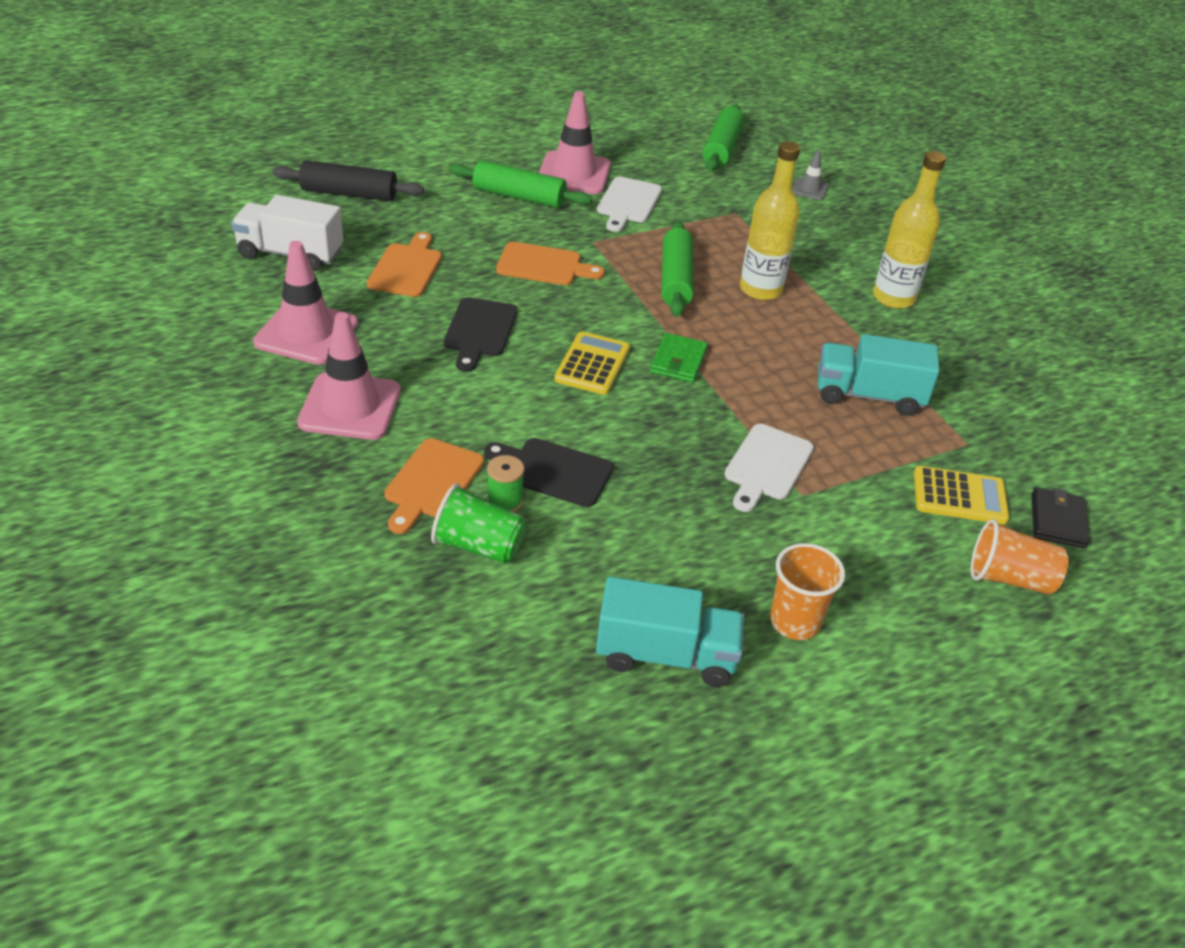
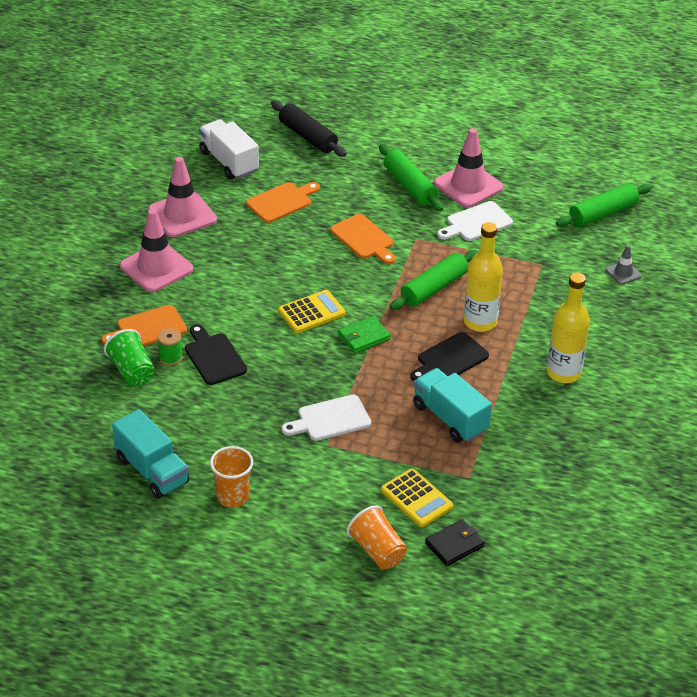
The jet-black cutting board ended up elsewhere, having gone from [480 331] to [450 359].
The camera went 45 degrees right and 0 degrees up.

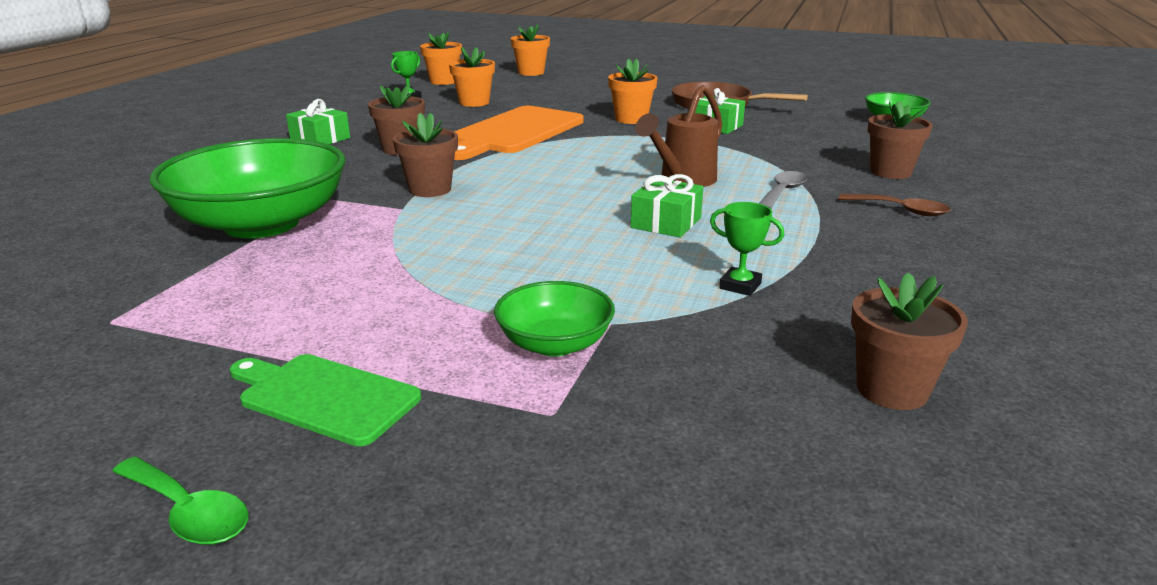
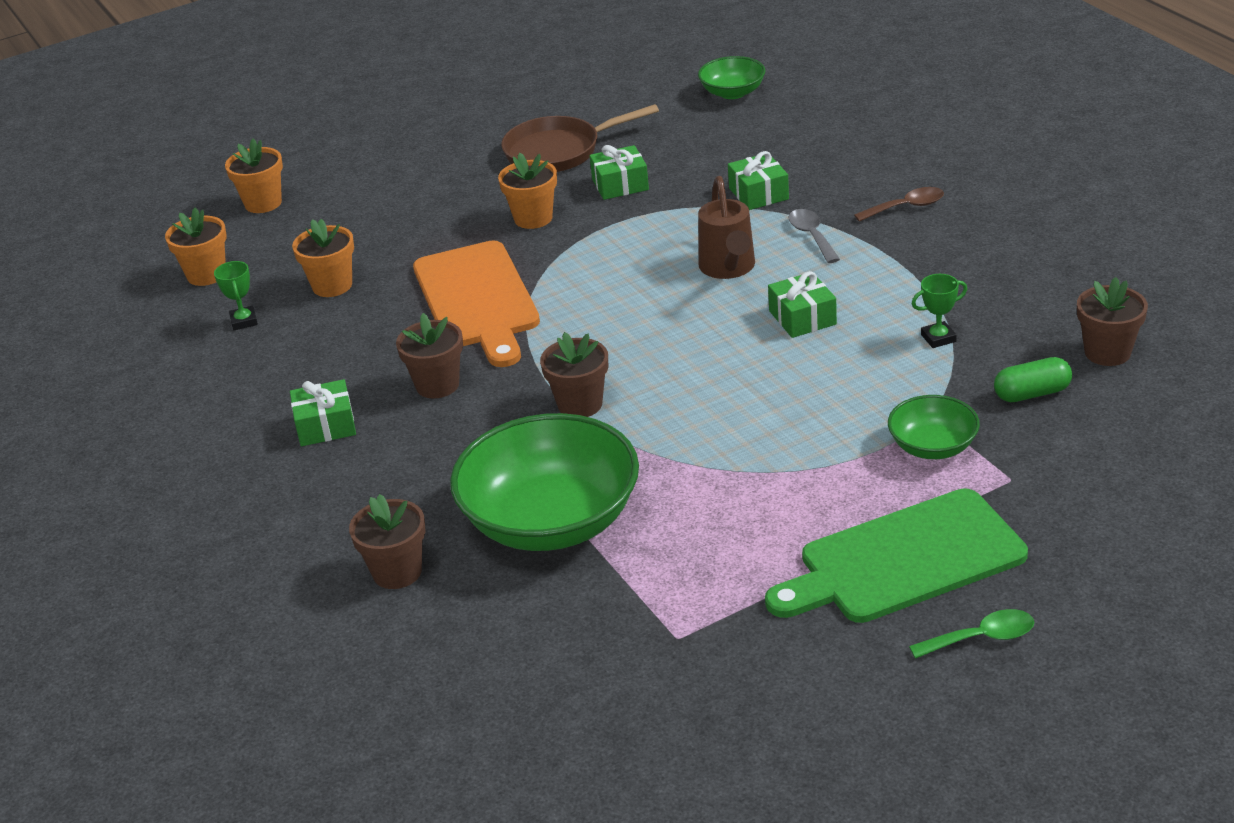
The second view gained the green gift at [758 194].
The second view gained the green pill at [1032 393].
The russet potted plant ended up elsewhere, having gone from [890 172] to [397 572].
The size of the green cutting board at [324 397] changed by a factor of 1.71.
The camera went 45 degrees left and 10 degrees up.

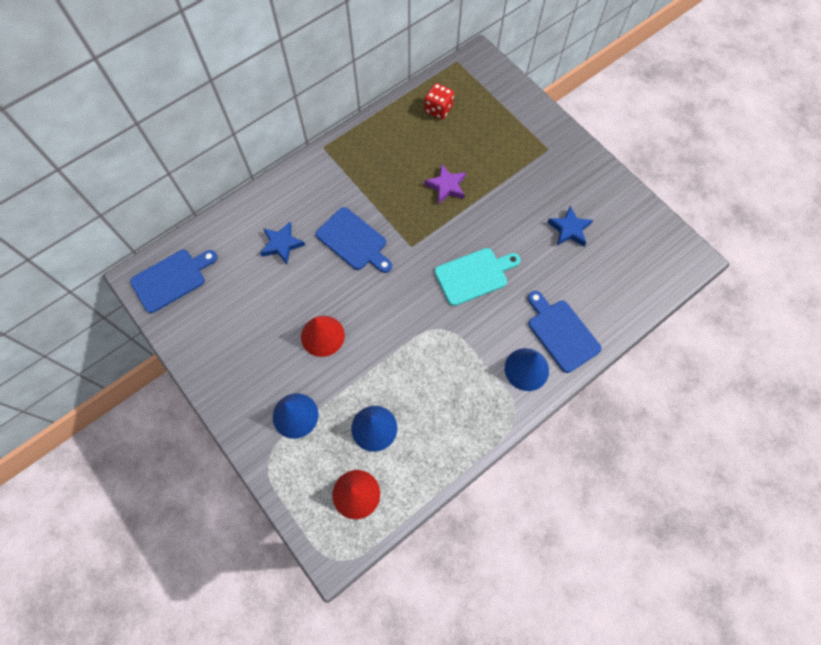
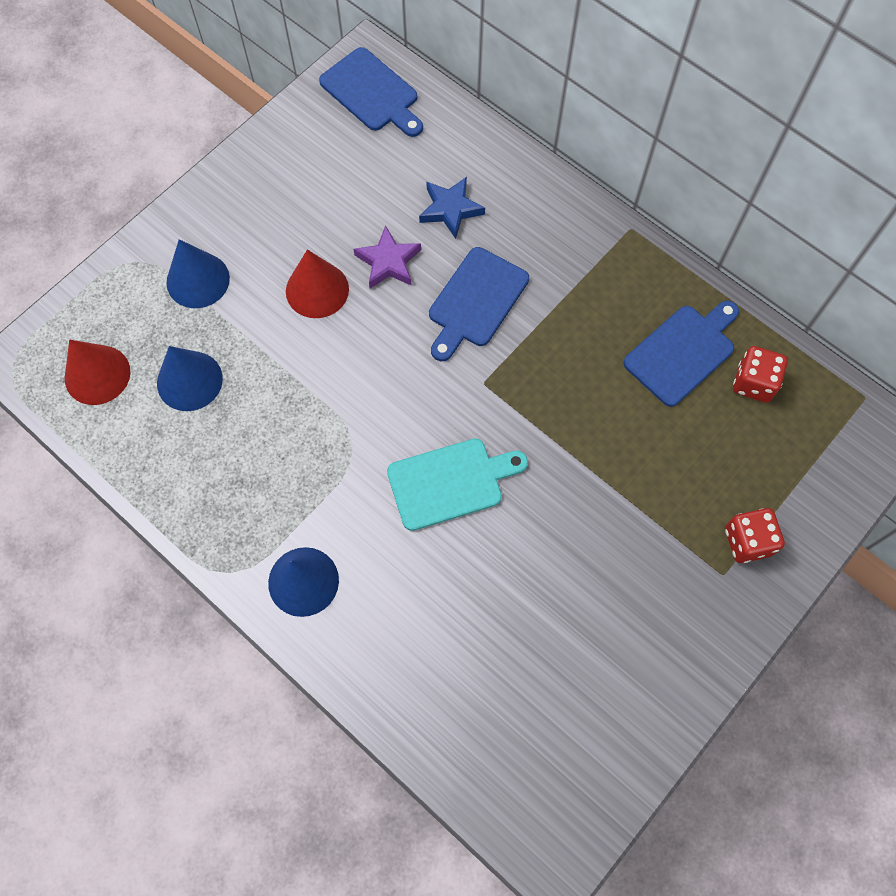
The second view lost the cobalt star shape at [569 229].
The second view gained the crimson game die at [747 541].
The purple star shape ended up elsewhere, having gone from [446 186] to [388 262].
The cobalt cutting board ended up elsewhere, having gone from [561 333] to [682 352].
The turquoise cutting board at [474 275] ended up facing another way, 75 degrees counterclockwise from before.
The camera went 80 degrees right and 0 degrees up.

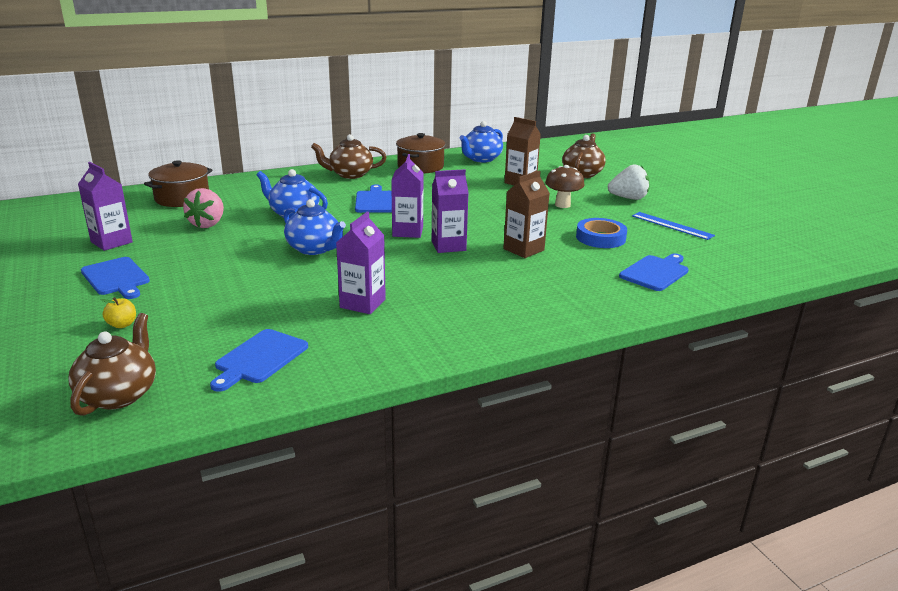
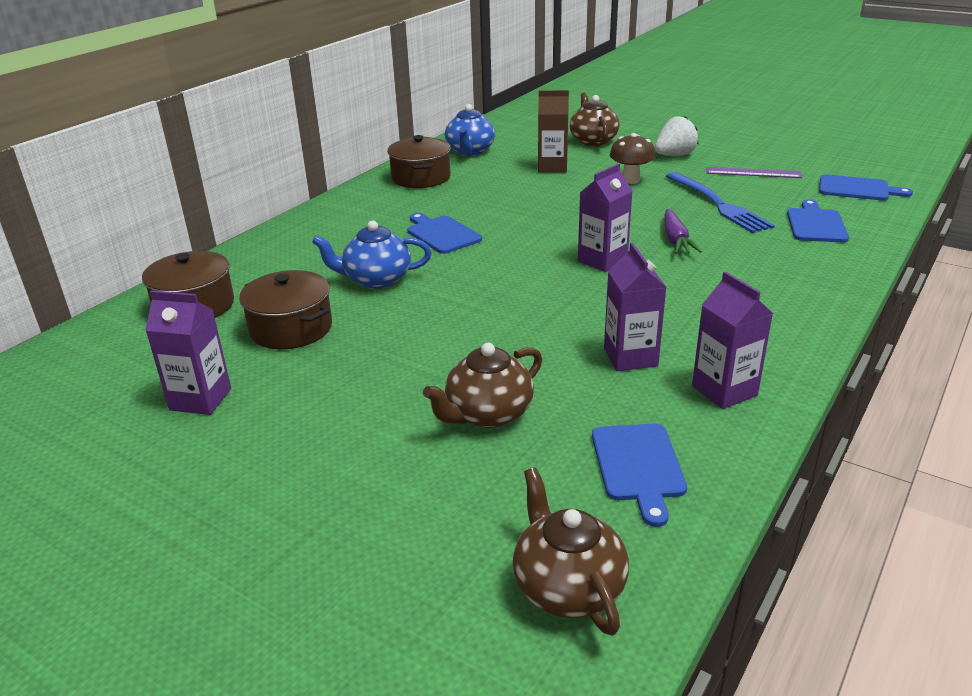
The second view lost the golden apple fruit at [122 324].
The second view lost the cobalt tea pot at [315 249].
The cobalt cutting board ended up elsewhere, having gone from [116 278] to [857 189].
The russet tea pot ended up elsewhere, having gone from [350 174] to [487 414].
The purple juice carton ended up elsewhere, having gone from [407 231] to [724 391].
Where the rosy berry stood at [208 224], the russet pot came to stand at [291 328].
Where the russet juice carton stood at [523 249], the purple carrot came to stand at [675 240].
Where the cobalt sticky tape stood at [600 238], the cobalt table fork came to stand at [718 204].
What was the cobalt measuring stick at [672 225] turned into the purple measuring stick at [753 173].
The camera went 30 degrees left and 5 degrees up.

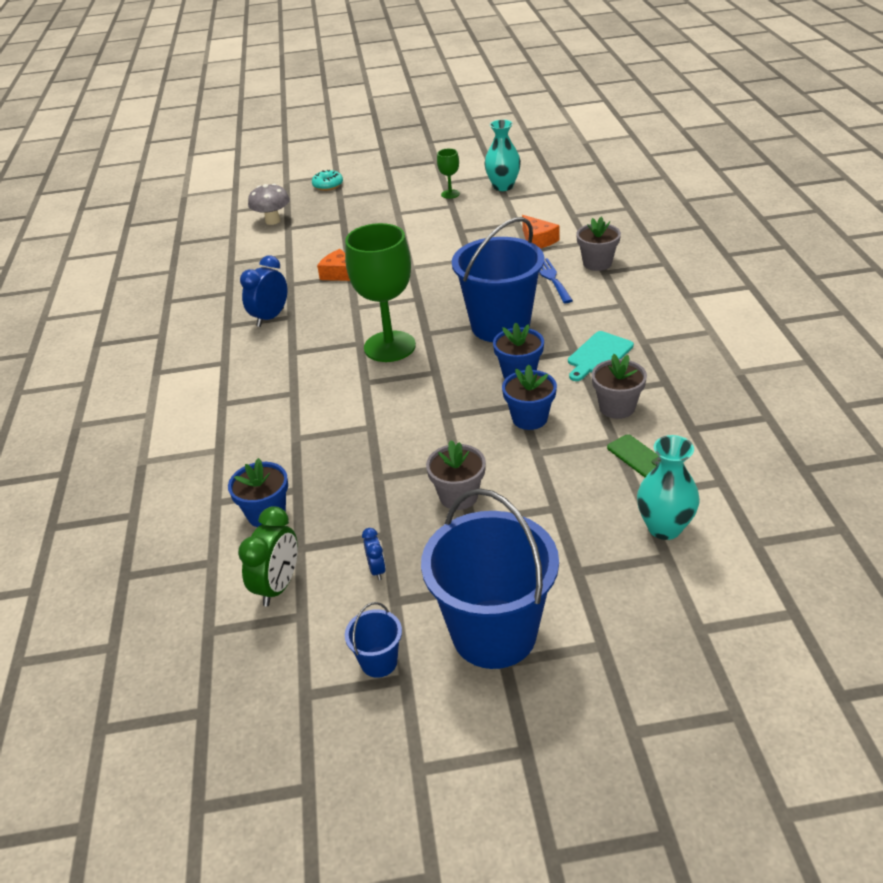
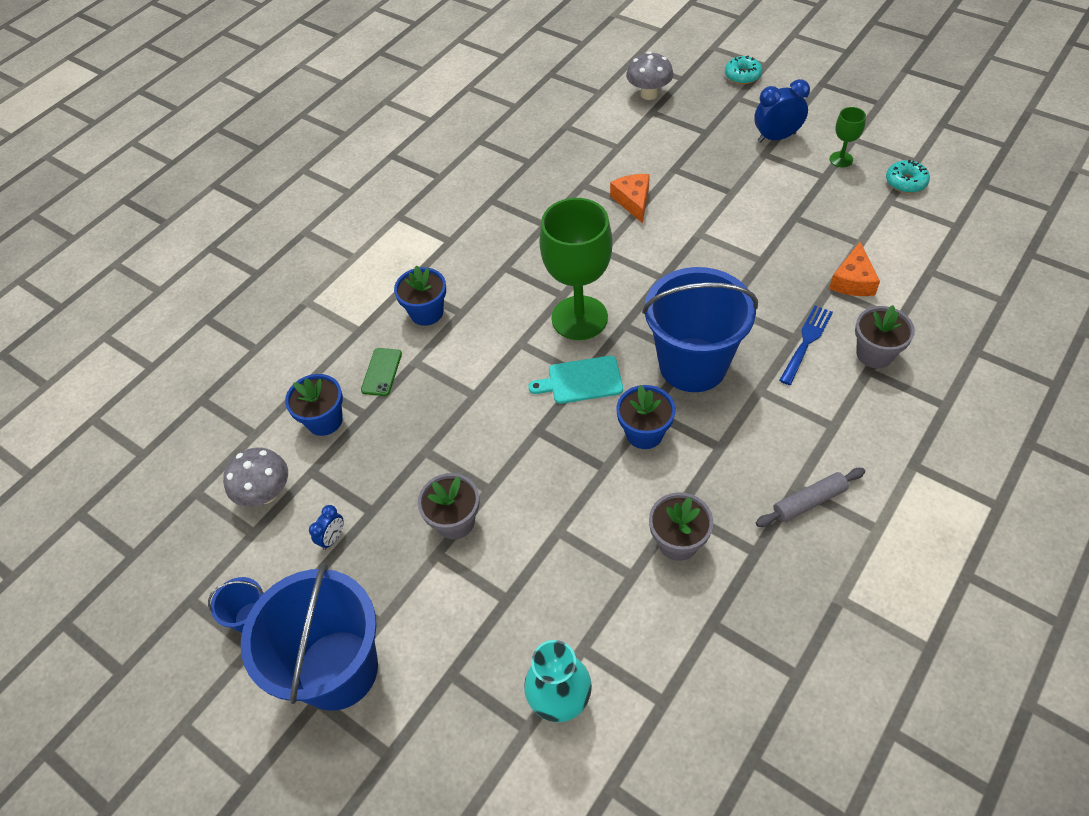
The second view gained the gray rolling pin at [809 501].
The cobalt bedside clock ended up elsewhere, having gone from [270 317] to [776 137].
The cobalt potted plant ended up elsewhere, having gone from [529 418] to [426 312].
The turquoise cutting board ended up elsewhere, having gone from [598 355] to [581 380].
The green mobile phone ended up elsewhere, having gone from [637 456] to [381 372].
Where the green bedside clock stood at [278 586], the gray mushroom came to stand at [266 493].
Where the turquoise flower vase stood at [503 186], the turquoise donut came to stand at [905 182].
The camera went 45 degrees right and 15 degrees up.

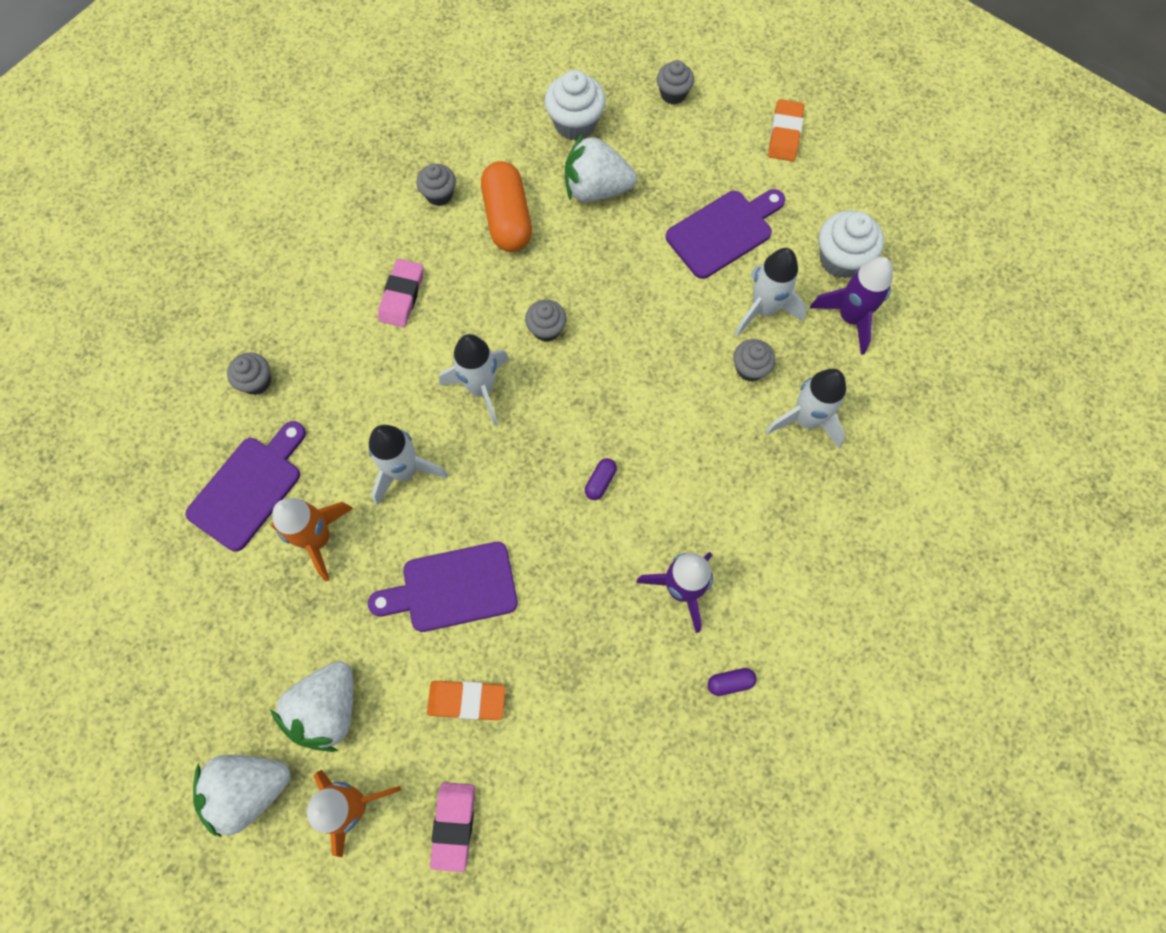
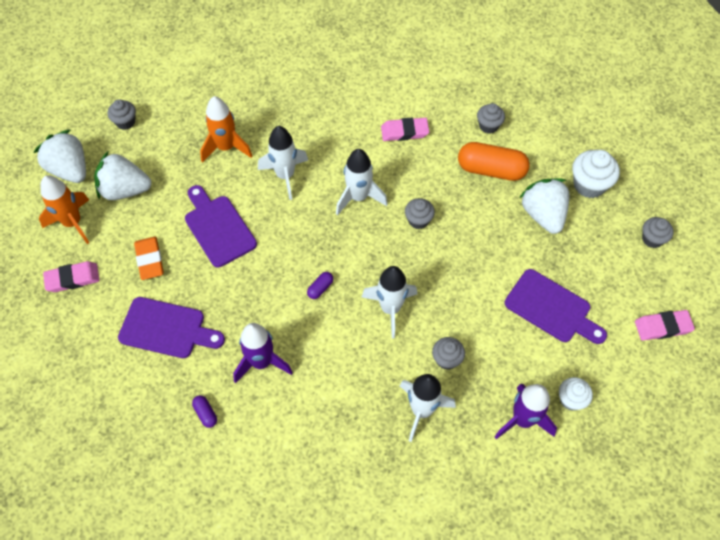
The purple cutting board ended up elsewhere, having gone from [249 488] to [167 329].
The gray cupcake ended up elsewhere, having gone from [256 381] to [125 122].
The pure white rocket ended up elsewhere, having gone from [763 309] to [390 308].
What was the bright orange eraser at [785 134] turned into the rosy eraser at [662 327].
The bright orange pill at [507 218] ended up facing another way, 45 degrees clockwise from before.
The purple pill at [600 482] ended up facing another way, 60 degrees counterclockwise from before.
The size of the pure white cupcake at [841 259] changed by a factor of 0.63.
The camera went 70 degrees right and 10 degrees down.

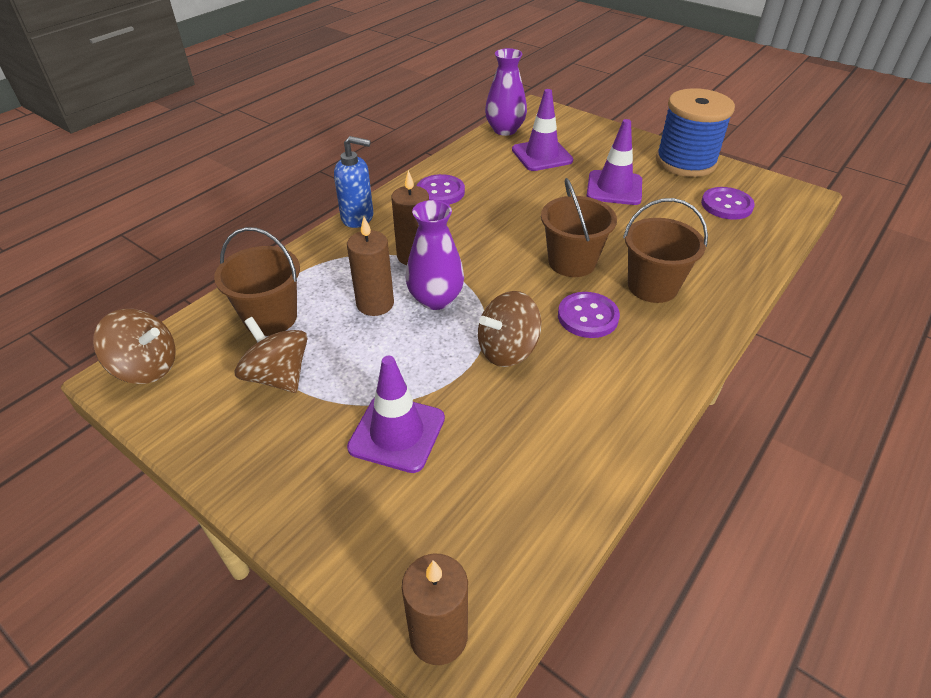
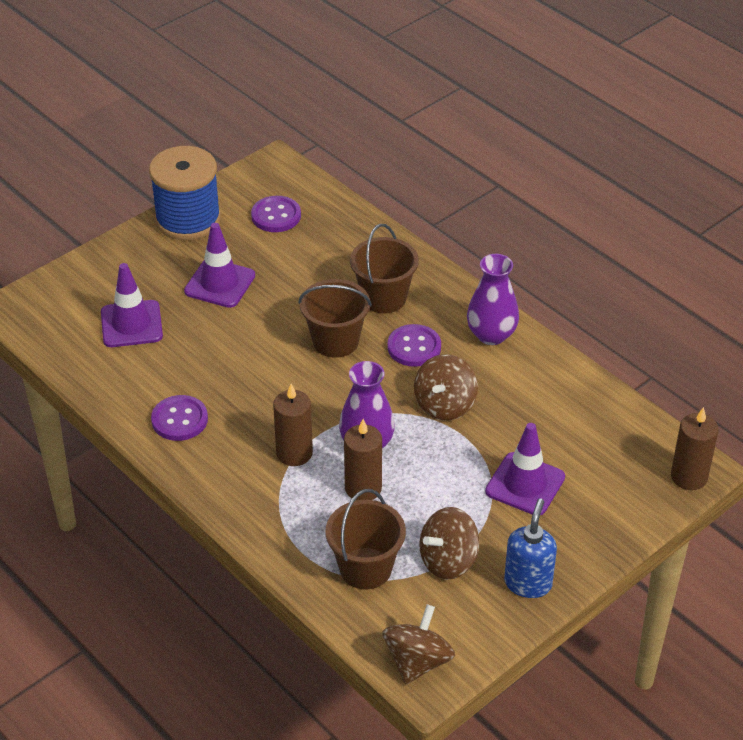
The cobalt soap pump ended up elsewhere, having gone from [358 218] to [528 583].
The purple flower vase ended up elsewhere, having gone from [505 130] to [491 335].
The russet spinning top at [507 350] ended up facing another way, 45 degrees clockwise from before.
The camera went 80 degrees left and 0 degrees up.

